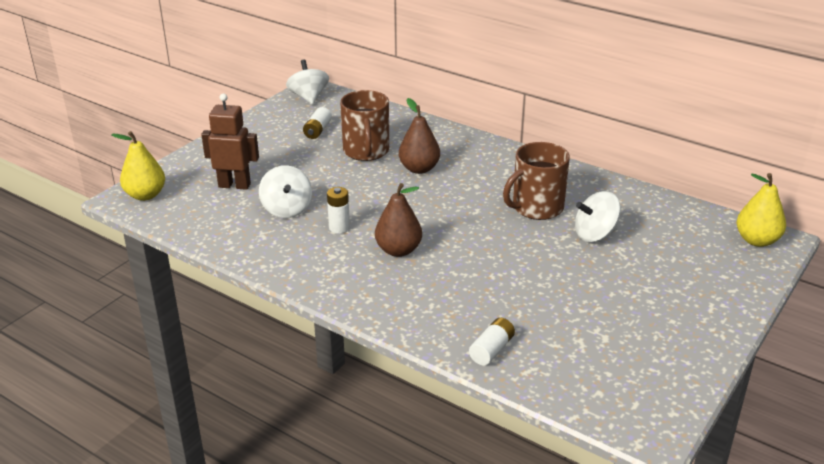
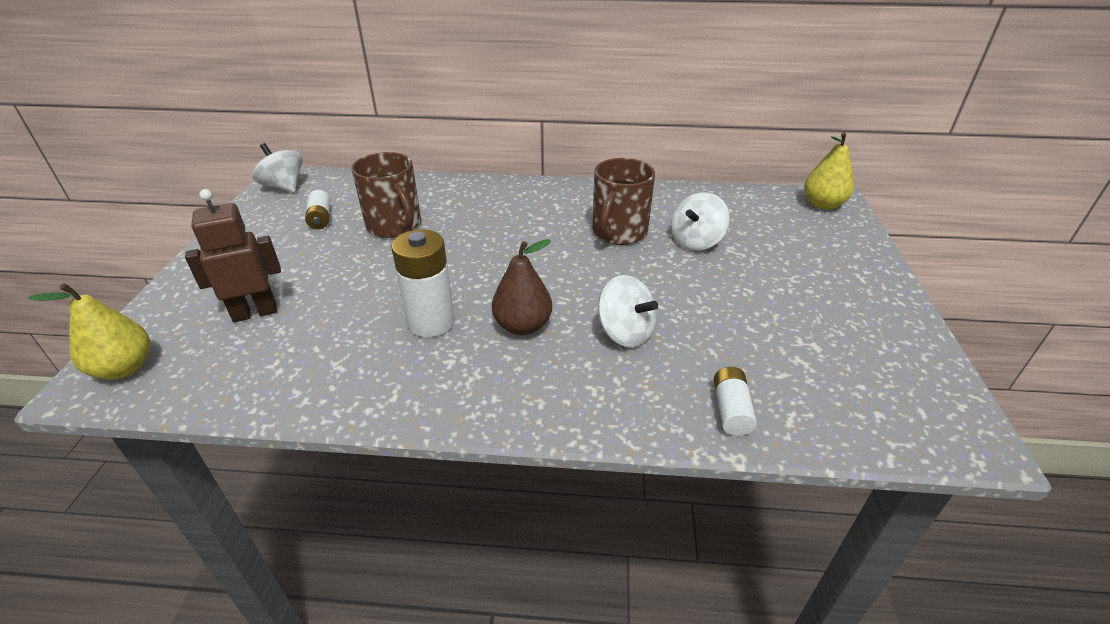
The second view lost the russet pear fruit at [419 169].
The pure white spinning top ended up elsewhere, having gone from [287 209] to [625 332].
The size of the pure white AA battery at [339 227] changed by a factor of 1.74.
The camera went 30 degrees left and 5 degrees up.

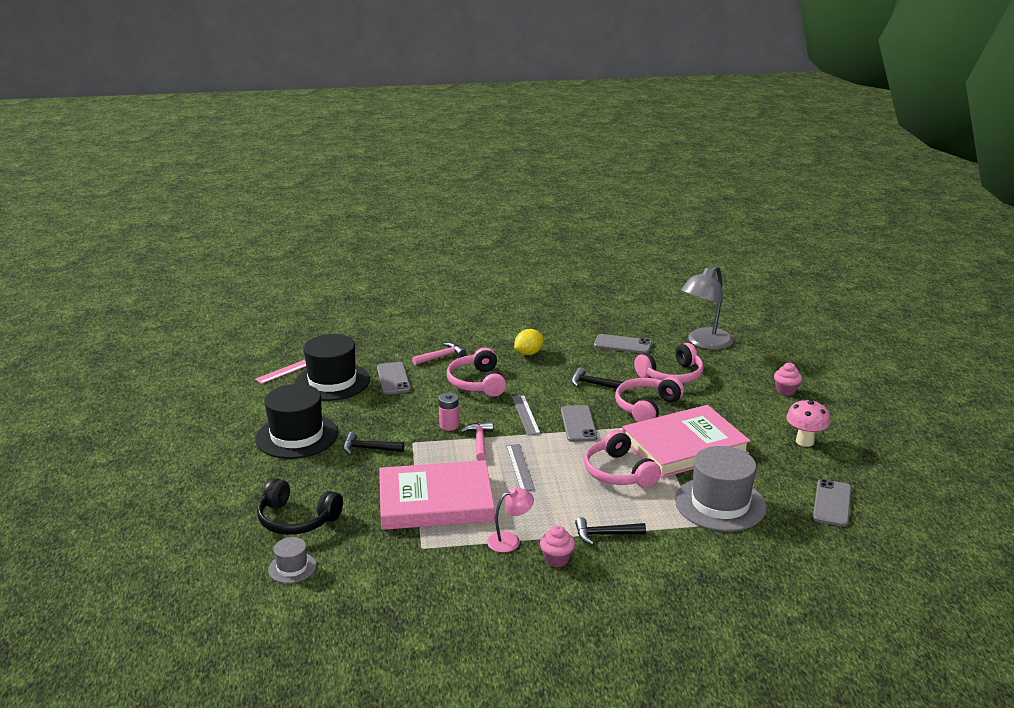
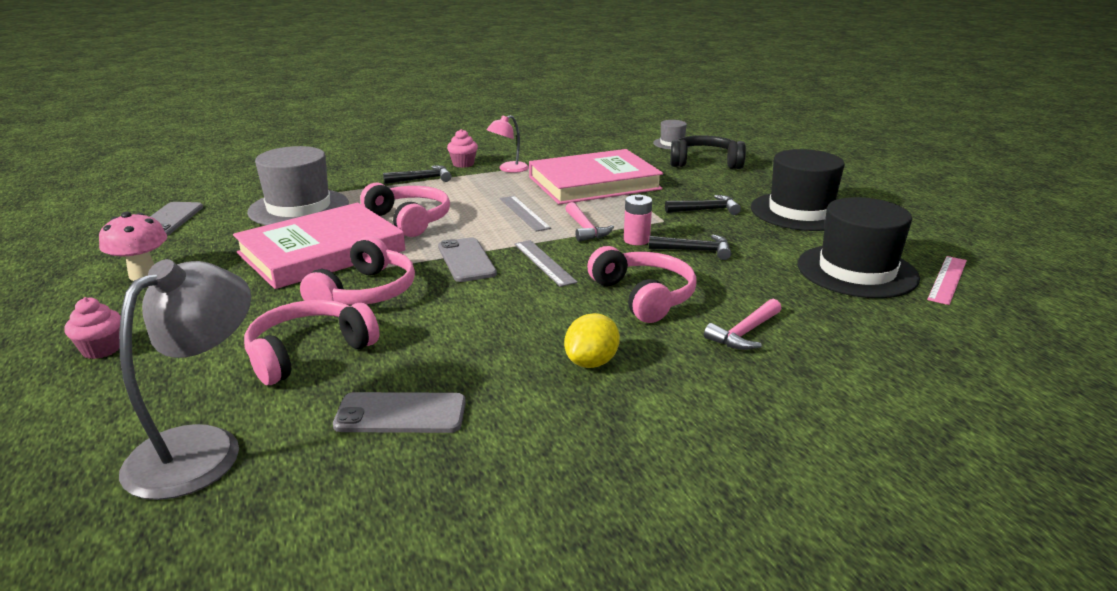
The second view lost the gray mobile phone at [393 379].
The jet-black claw hammer ended up elsewhere, having gone from [593 384] to [695 250].
The camera went 165 degrees right and 0 degrees up.

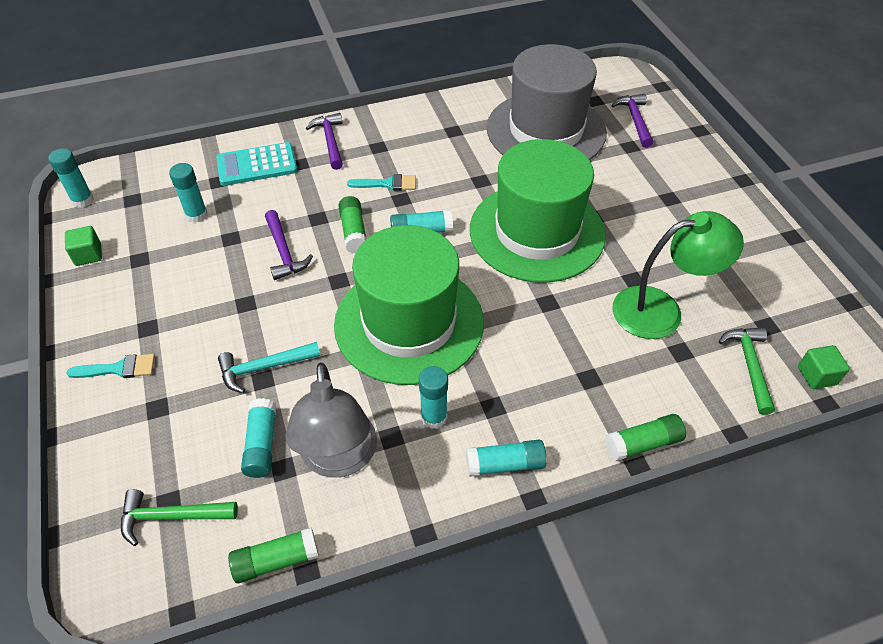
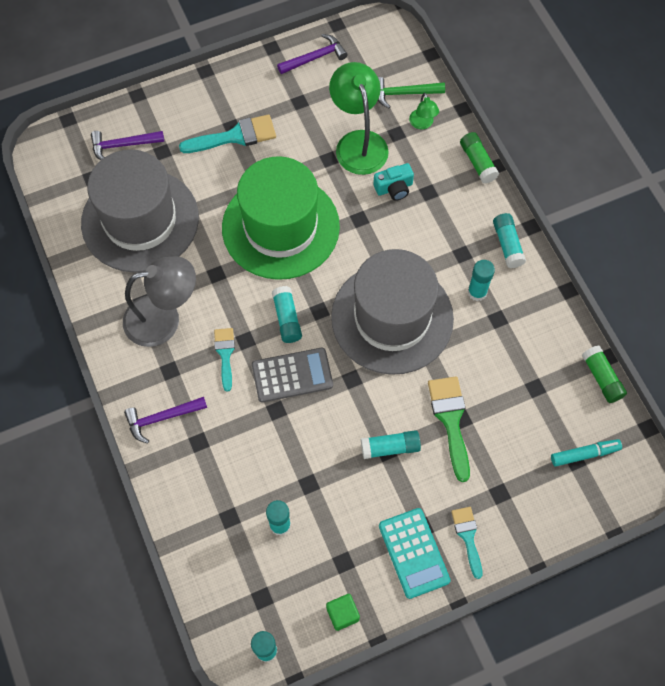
The second view lost the green cube at [817 375].
The second view gained the turquoise brush at [235 136].
The second view gained the turquoise camera at [394 188].
The second view gained the green reading lamp at [422 124].
The turquoise adding machine ended up elsewhere, having gone from [257 165] to [414 553].
The turquoise glue stick ended up elsewhere, having gone from [261 444] to [390 448].
The purple claw hammer ended up elsewhere, having gone from [284 252] to [315 58].
The gray reading lamp ended up elsewhere, having gone from [339 459] to [164 319].
Where the green claw hammer stood at [172 516], the turquoise marker came to stand at [584 454].
Where the turquoise claw hammer stood at [264 367], the green brush came to stand at [450 420].
Where the green glue stick stood at [354 232], the gray adding machine came to stand at [292 375].
What was the green top hat at [409 323] turned into the gray top hat at [392 318].
The camera went 95 degrees left and 15 degrees up.

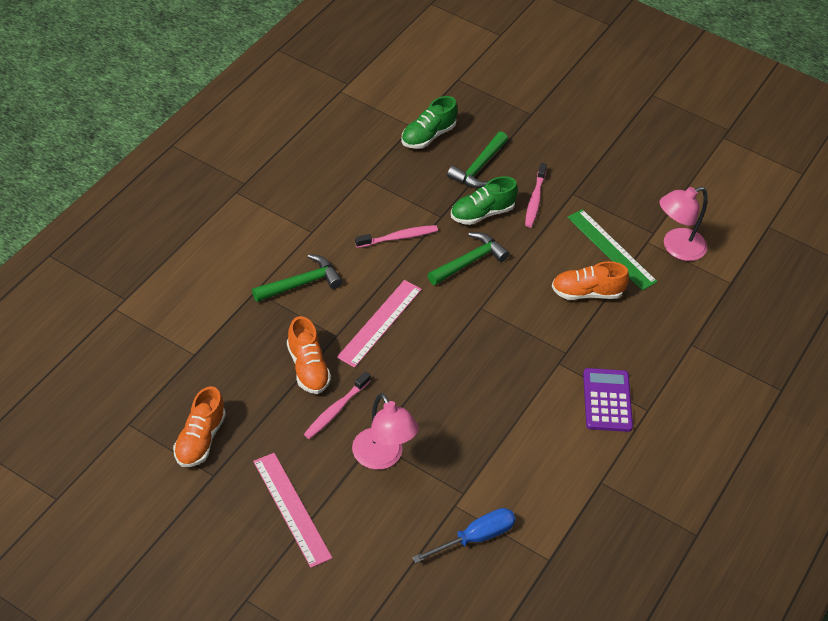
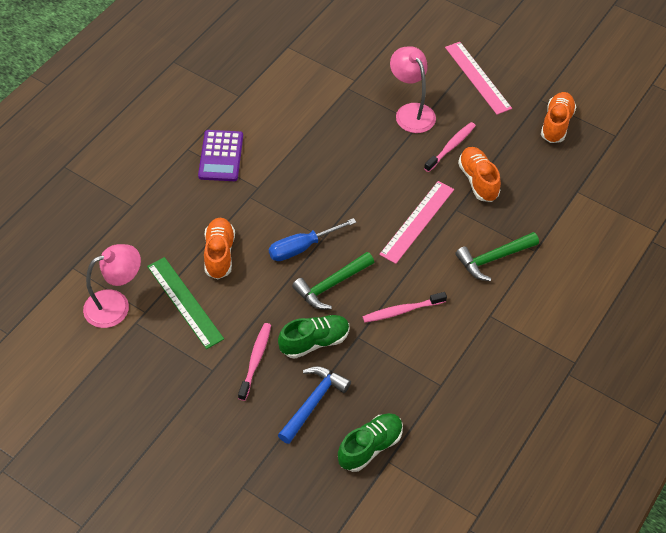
The cobalt hand screwdriver ended up elsewhere, having gone from [475 538] to [302 247].
What was the green claw hammer at [478 167] turned into the cobalt claw hammer at [313 402].
The bright orange sneaker at [586 293] ended up facing another way, 90 degrees counterclockwise from before.
The camera went 175 degrees left and 5 degrees up.

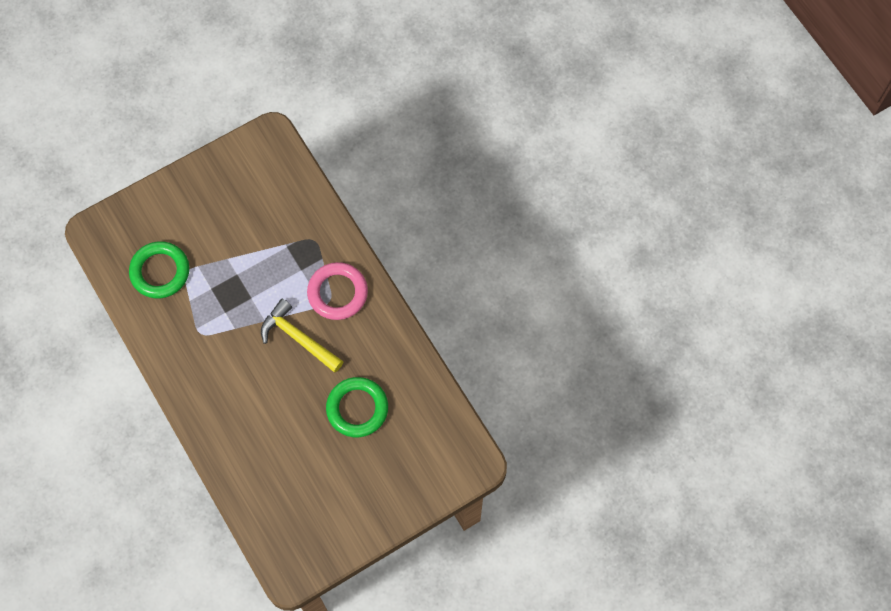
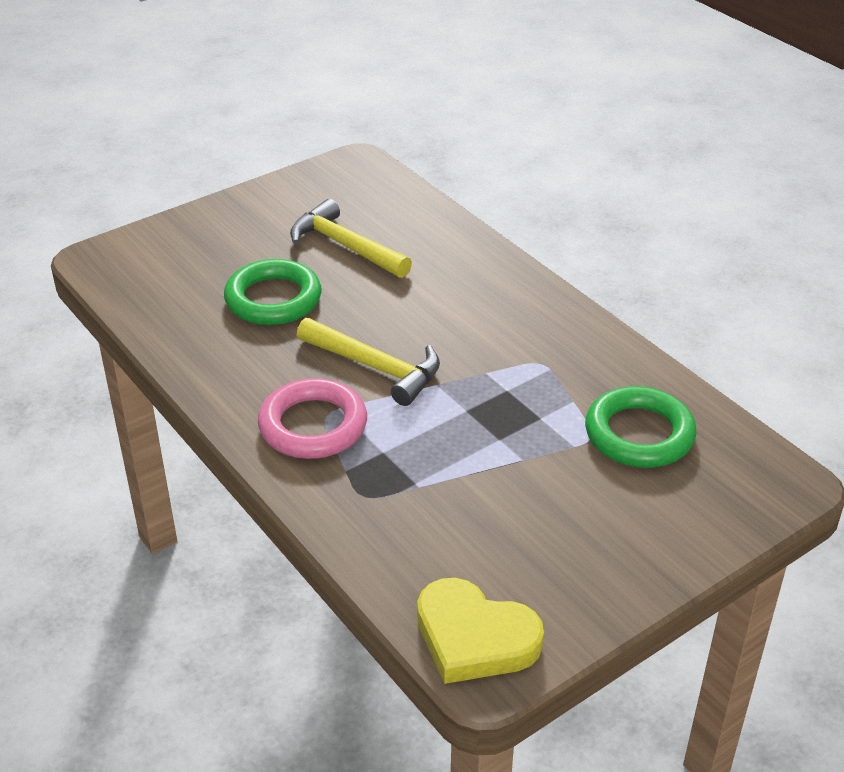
The second view gained the golden claw hammer at [345 246].
The second view gained the golden heart at [474 638].
The camera went 175 degrees right and 30 degrees down.

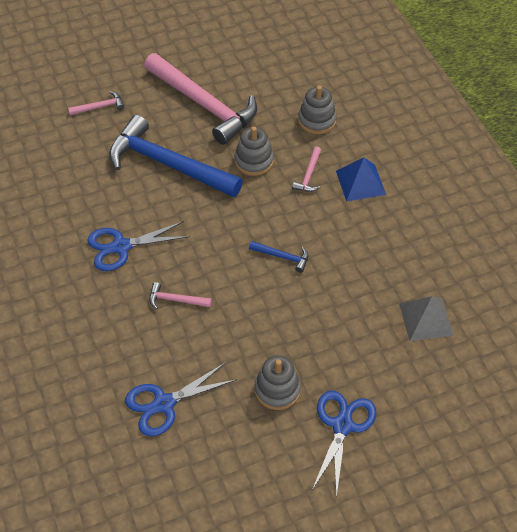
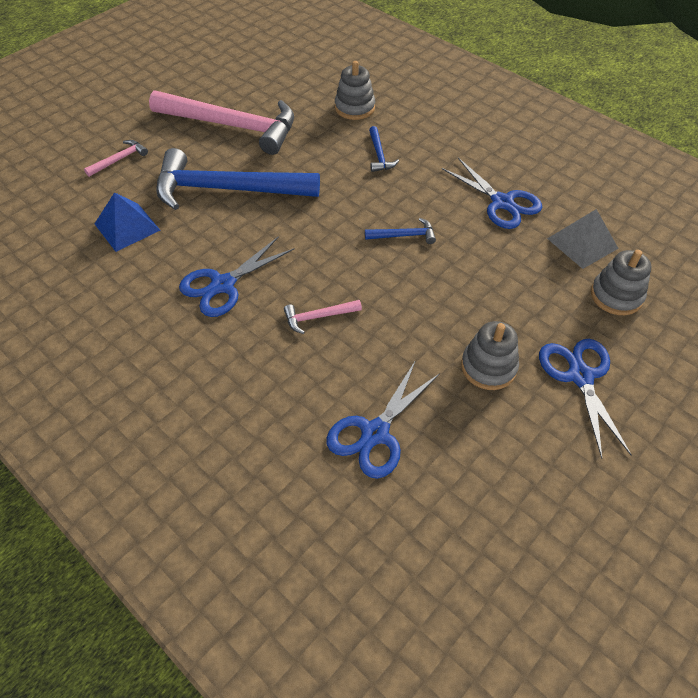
The second view gained the cobalt shears at [502 202].
The gray stacking toy ended up elsewhere, having gone from [254 161] to [616 295].
The cobalt solid pyramid ended up elsewhere, having gone from [360 182] to [127 227].
What was the rosy claw hammer at [309 175] turned into the cobalt claw hammer at [379 155].
The camera went 25 degrees left and 0 degrees up.

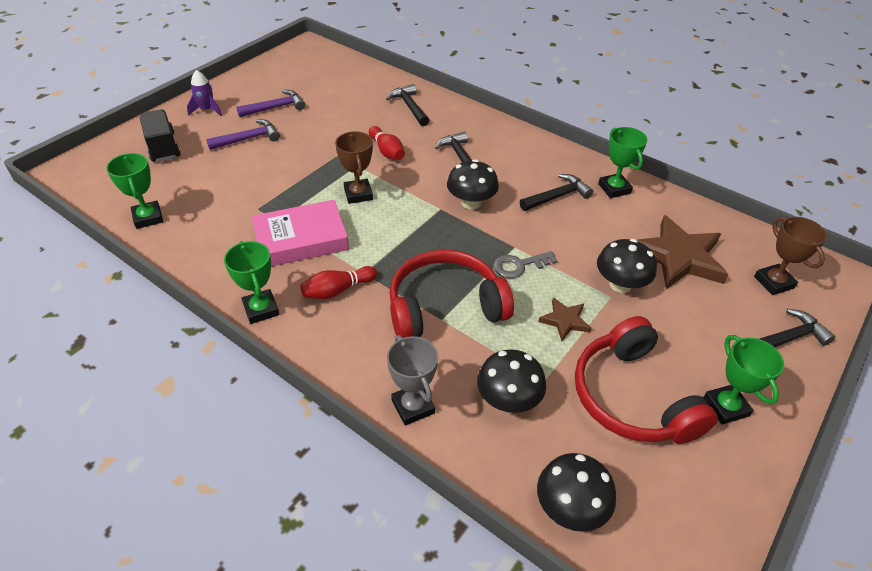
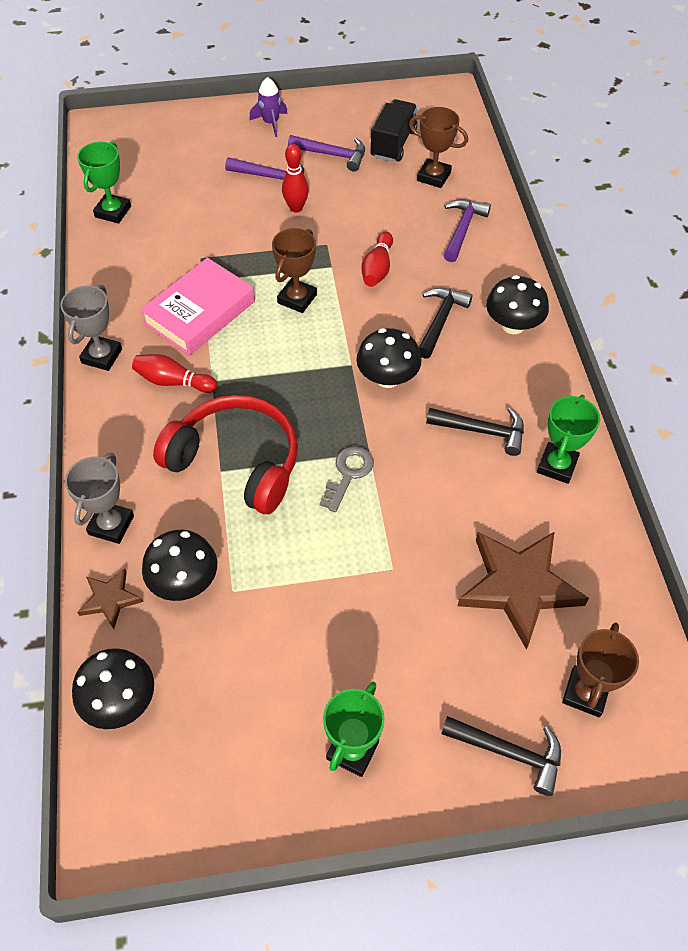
The second view lost the crimson headset at [632 397].
The second view gained the crimson bowling pin at [296 208].
The second view gained the russet trophy at [433 176].
The jet-black truck ended up elsewhere, having gone from [163 147] to [393 144].
The russet star shape ended up elsewhere, having gone from [564 320] to [110 599].
The jet-black mushroom ended up elsewhere, having gone from [620 284] to [513 325].
What was the green trophy at [261 309] turned into the gray trophy at [102 356].
What was the jet-black claw hammer at [409 107] turned into the purple claw hammer at [462 229].
The rosy hardback at [301 239] ended up facing another way, 75 degrees counterclockwise from before.
The gray key at [519 266] ended up facing another way, 90 degrees clockwise from before.
The camera went 45 degrees right and 10 degrees up.

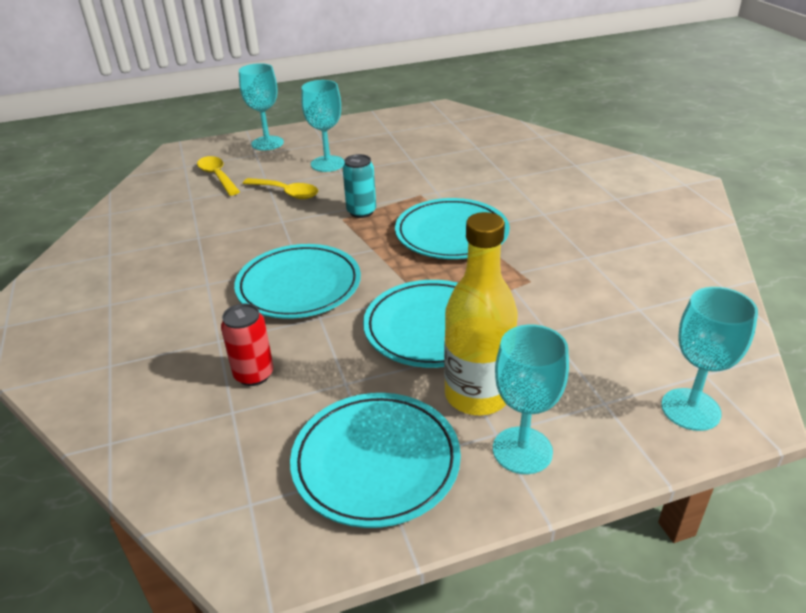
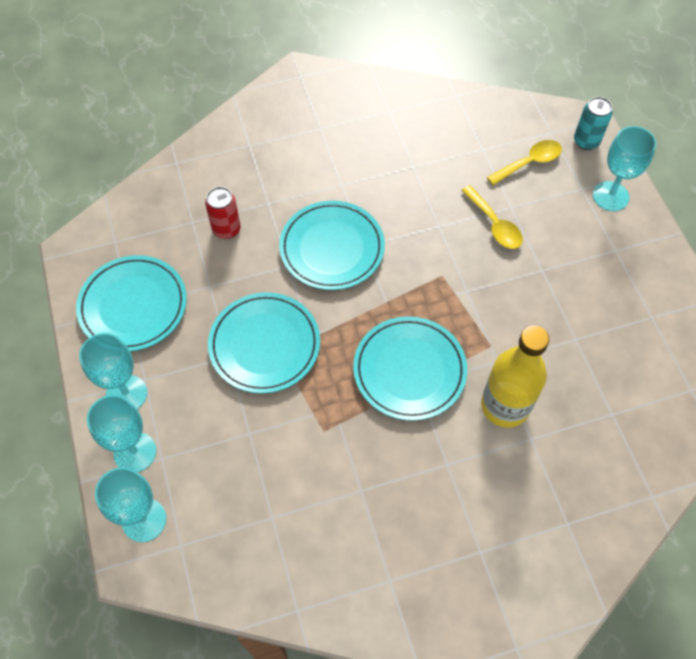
The turquoise goblet ended up elsewhere, having gone from [327 164] to [135 452].
The turquoise can ended up elsewhere, having gone from [361 212] to [586 141].
The golden bottle ended up elsewhere, having gone from [477 395] to [505 406].
The golden spoon at [286 193] ended up facing another way, 60 degrees counterclockwise from before.
The camera went 90 degrees right and 25 degrees up.

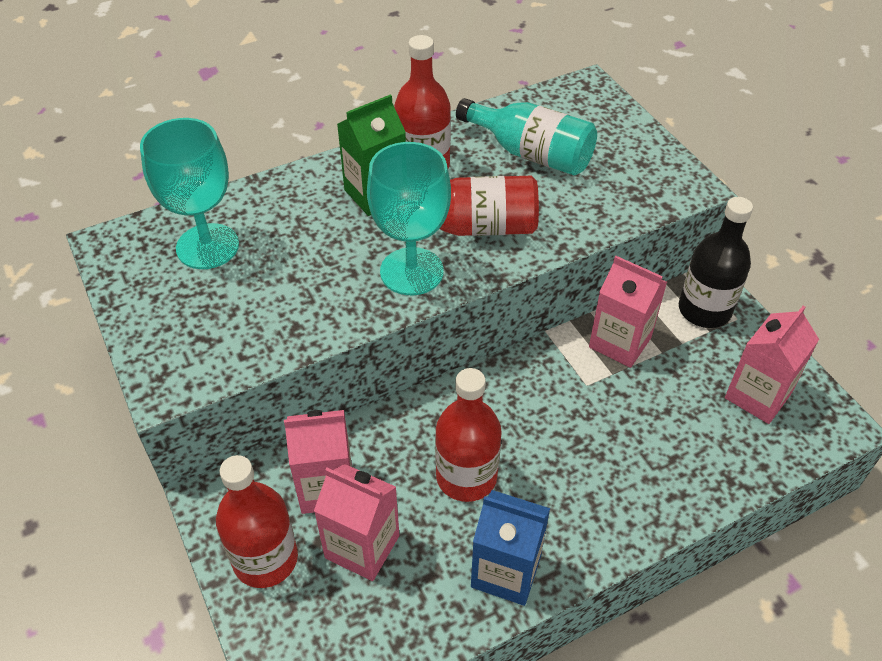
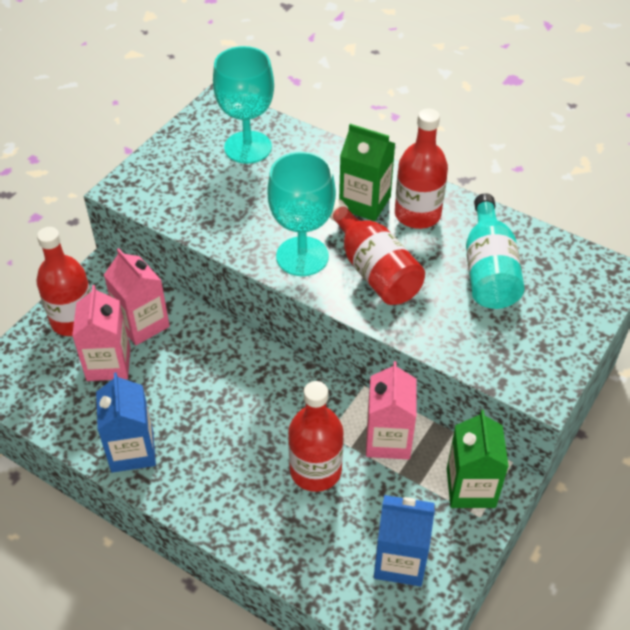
The crimson bottle ended up elsewhere, having gone from [466 477] to [315 470].
Where the jet-black bottle stood at [704 310], the green juice carton came to stand at [470 488].
What was the rosy juice carton at [757 396] turned into the cobalt juice carton at [400 560].
The camera went 60 degrees right and 0 degrees up.

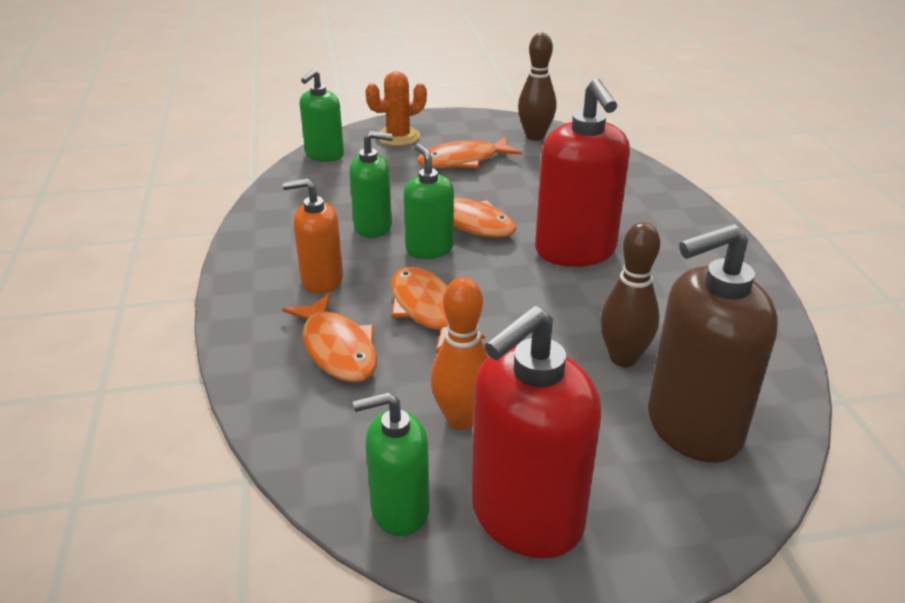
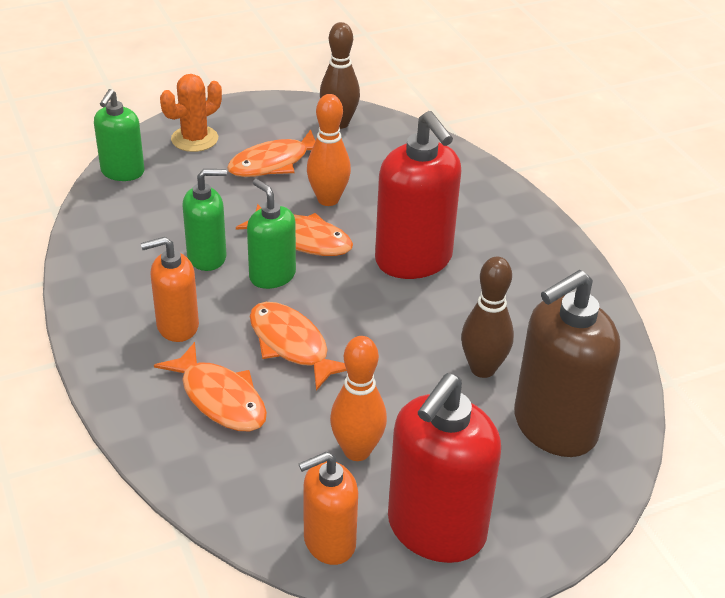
The second view gained the bright orange bowling pin at [328 199].
What was the green soap pump at [399 510] turned into the bright orange soap pump at [329 542].
The camera went 15 degrees left and 5 degrees up.

